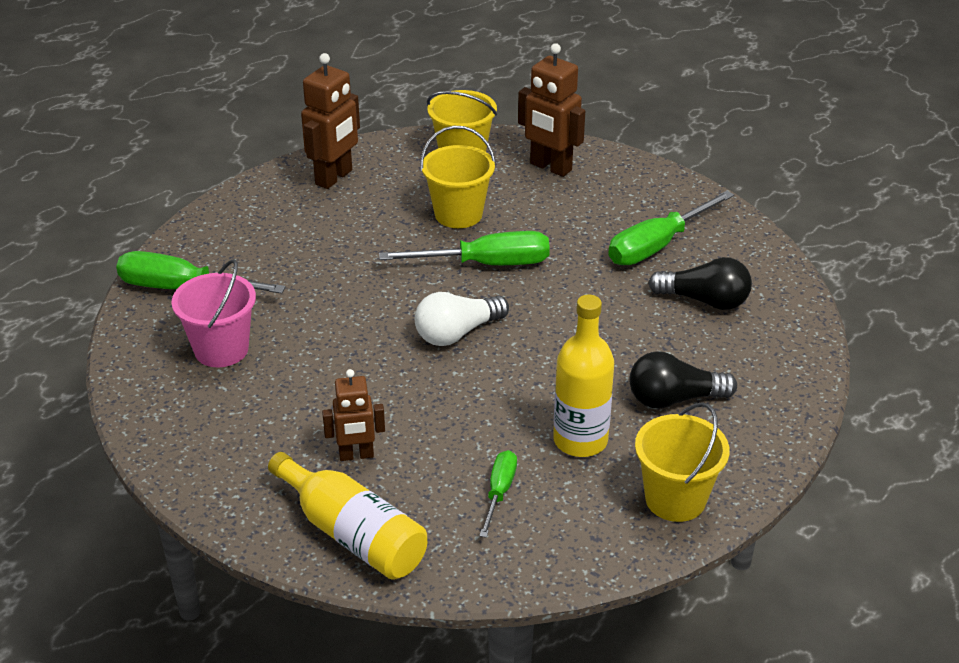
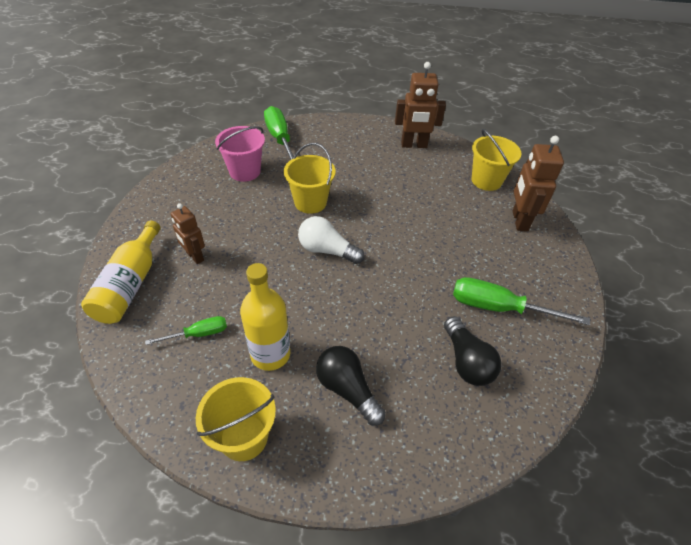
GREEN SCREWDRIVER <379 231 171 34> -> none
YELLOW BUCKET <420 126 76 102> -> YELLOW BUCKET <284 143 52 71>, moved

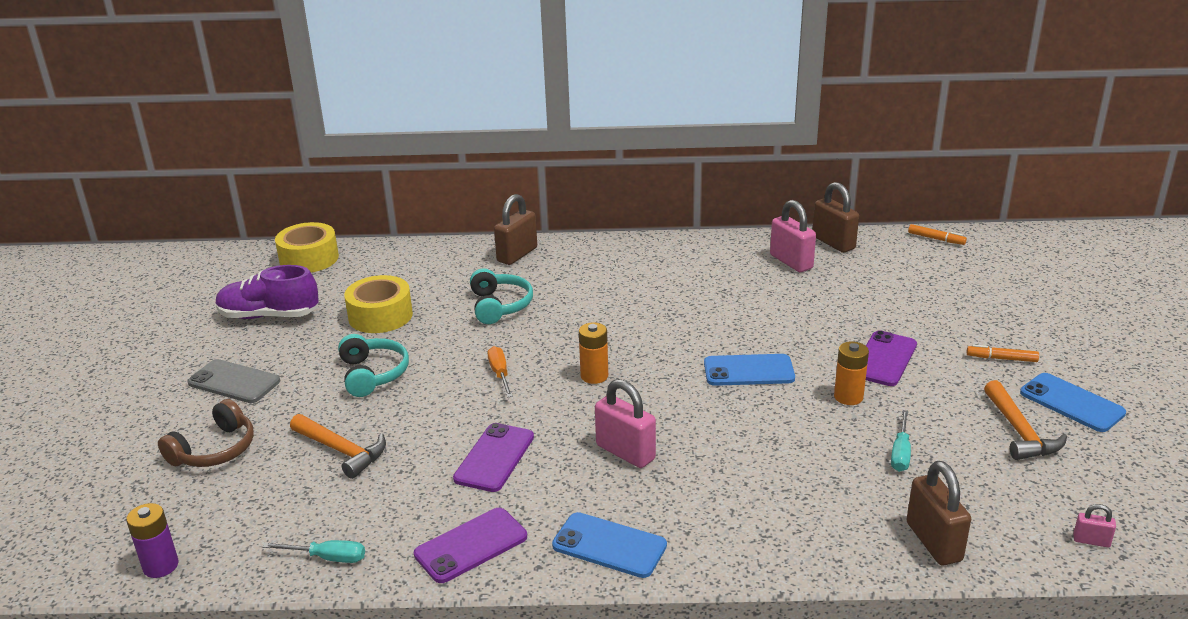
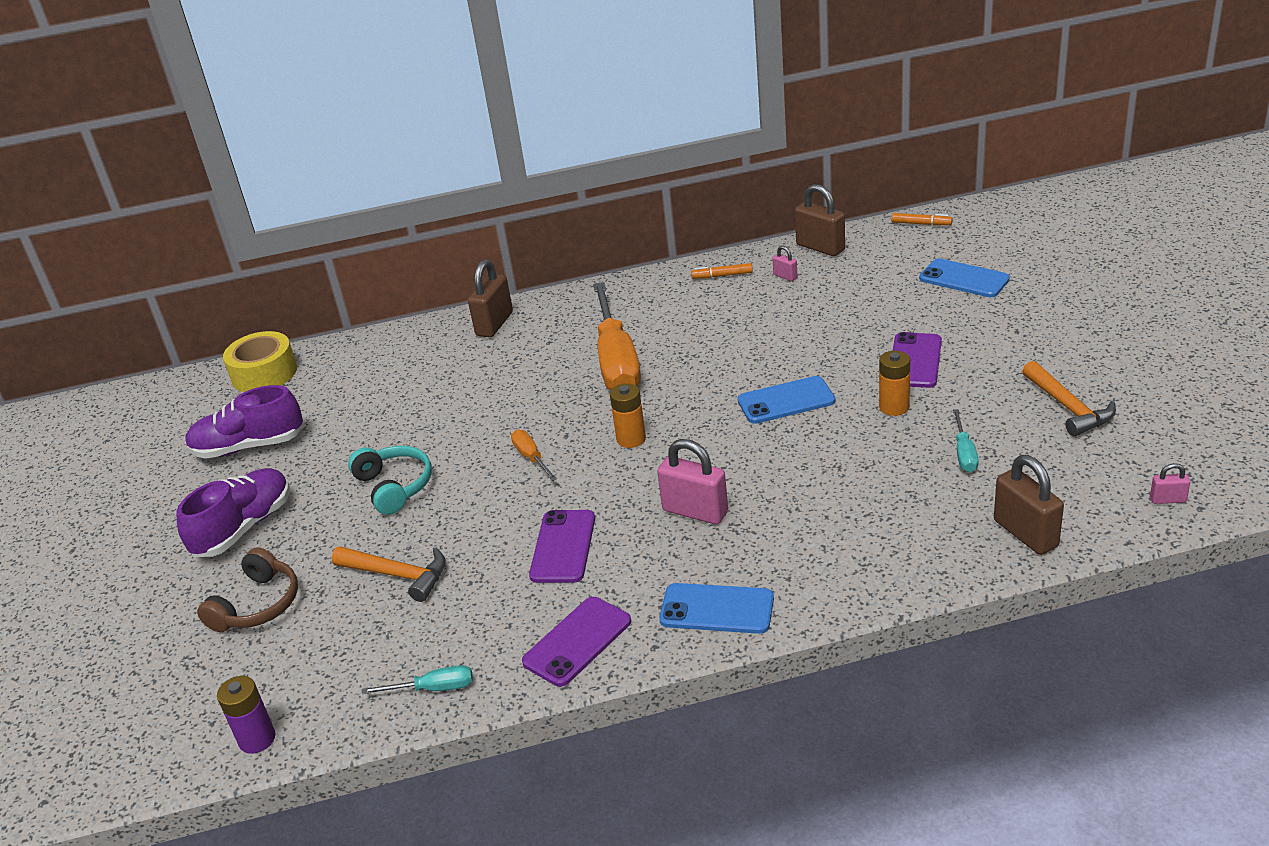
YELLOW TAPE <344 275 69 58> -> none
TURQUOISE HEADPHONES <470 269 63 55> -> none
none -> ORANGE SCREWDRIVER <593 282 48 108>
ORANGE MARKER <967 344 72 18> -> ORANGE MARKER <691 263 62 16>, moved
BLUE PHONE <1020 373 106 59> -> BLUE PHONE <919 258 91 39>, moved
GREY PHONE <188 359 92 44> -> PURPLE SHOE <176 468 114 89>
PINK PADLOCK <770 200 46 72> -> PINK PADLOCK <772 246 26 35>, x0.49

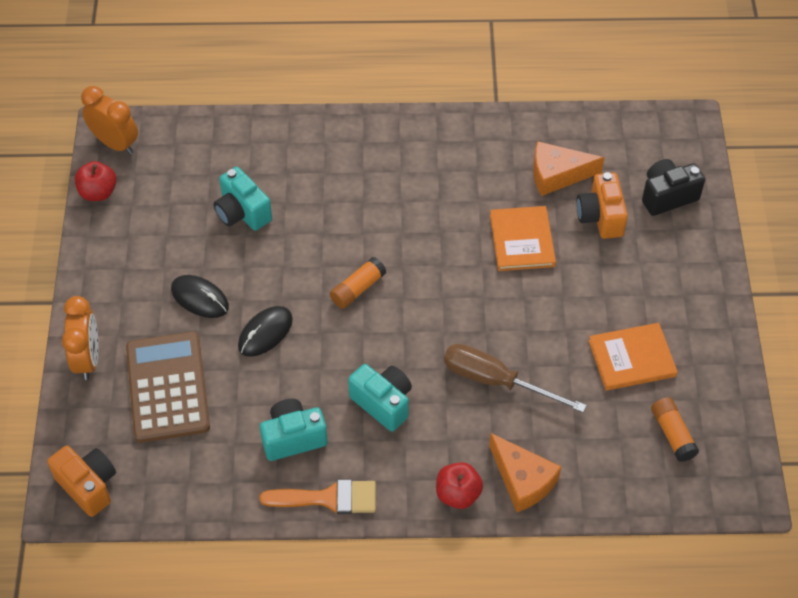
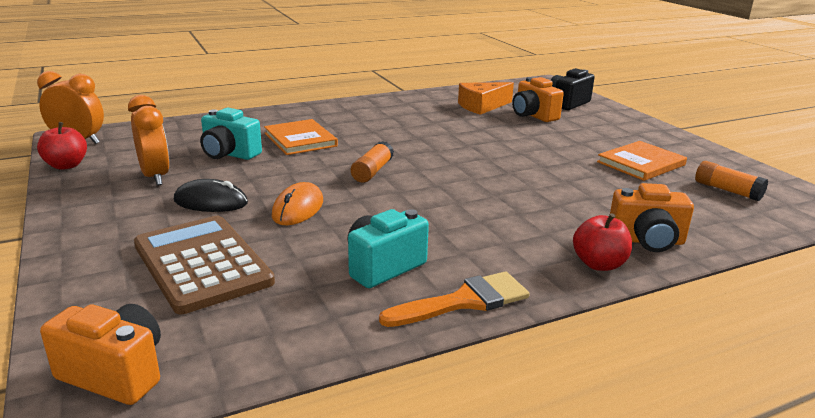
TURQUOISE CAMERA <348 364 64 67> -> none
BROWN SCREWDRIVER <444 344 143 68> -> none
ORANGE CLOCK <62 296 37 84> -> ORANGE CLOCK <128 95 42 90>, moved
ORANGE BOOK <490 206 66 65> -> ORANGE BOOK <264 119 74 36>, moved
ORANGE CHEESE <489 433 72 79> -> ORANGE CAMERA <610 183 84 69>
BLACK MOUSE <238 306 55 51> -> ORANGE MOUSE <272 182 51 43>

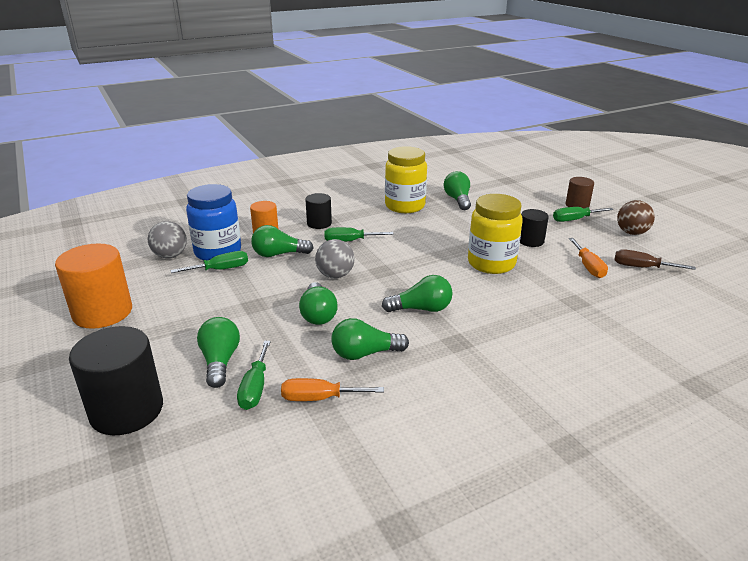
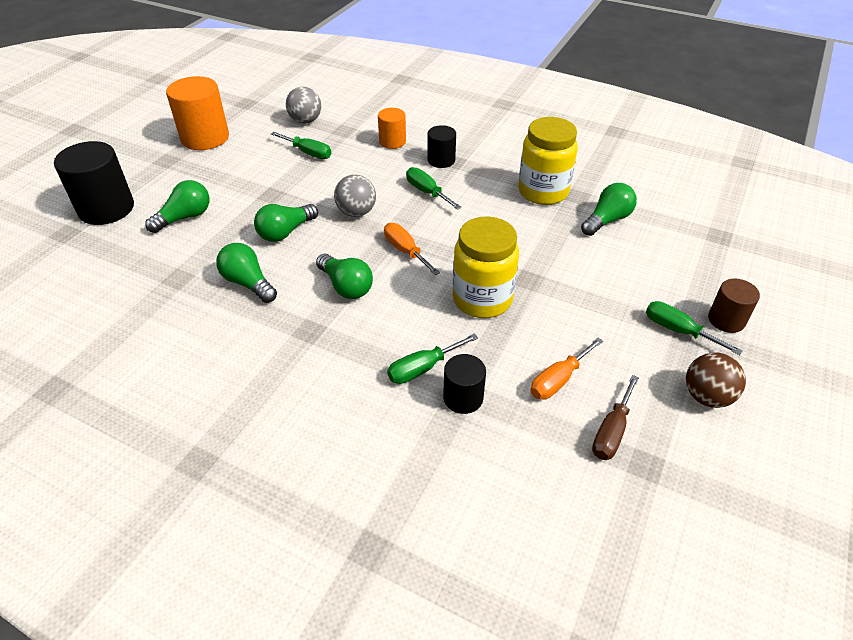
BLUE JAR <186 184 55 77> -> none
GREEN LIGHT BULB <251 225 63 32> -> none
GREEN SCREWDRIVER <237 341 34 69> -> GREEN SCREWDRIVER <387 334 91 50>, moved
ORANGE SCREWDRIVER <281 378 103 23> -> ORANGE SCREWDRIVER <384 223 56 52>, moved
BLACK CYLINDER <520 209 29 38> -> BLACK CYLINDER <443 354 43 60>, moved
BROWN SCREWDRIVER <614 249 82 21> -> BROWN SCREWDRIVER <592 375 47 85>, 135 degrees counterclockwise

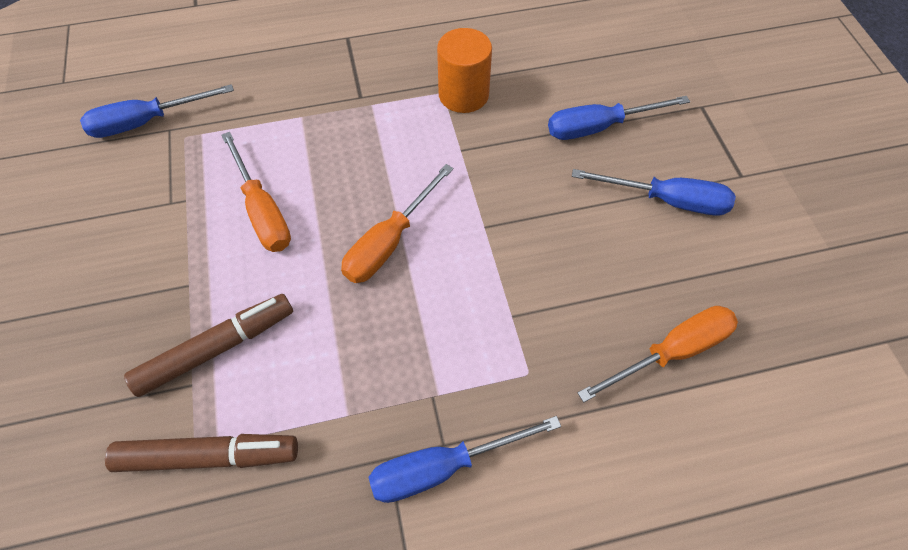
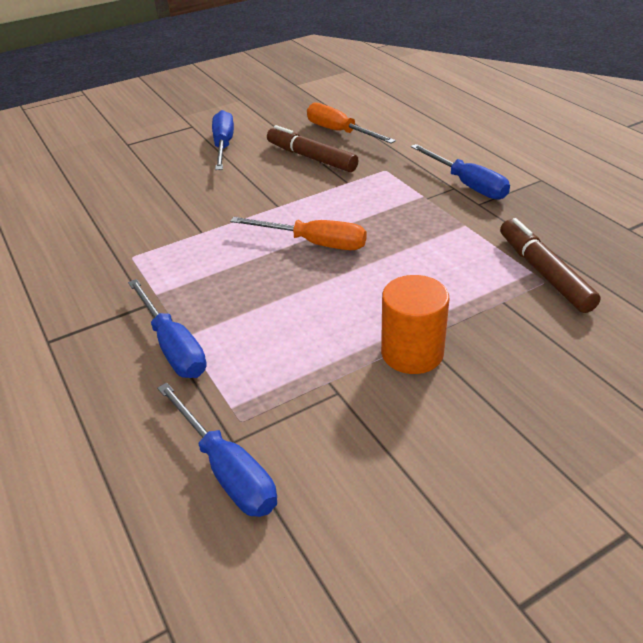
ORANGE SCREWDRIVER <221 132 70 120> -> none
BROWN MARKER <124 294 169 103> -> BROWN MARKER <267 125 92 47>, moved
ORANGE CYLINDER <437 28 55 85> -> ORANGE CYLINDER <381 275 69 99>, moved
BLUE SCREWDRIVER <548 96 142 44> -> BLUE SCREWDRIVER <128 279 79 99>, moved

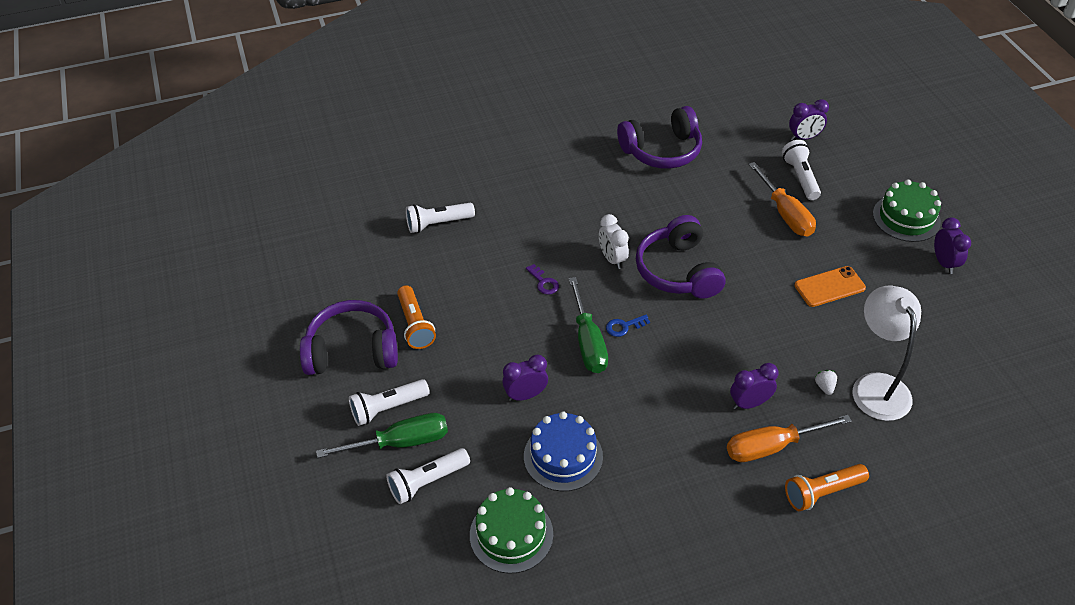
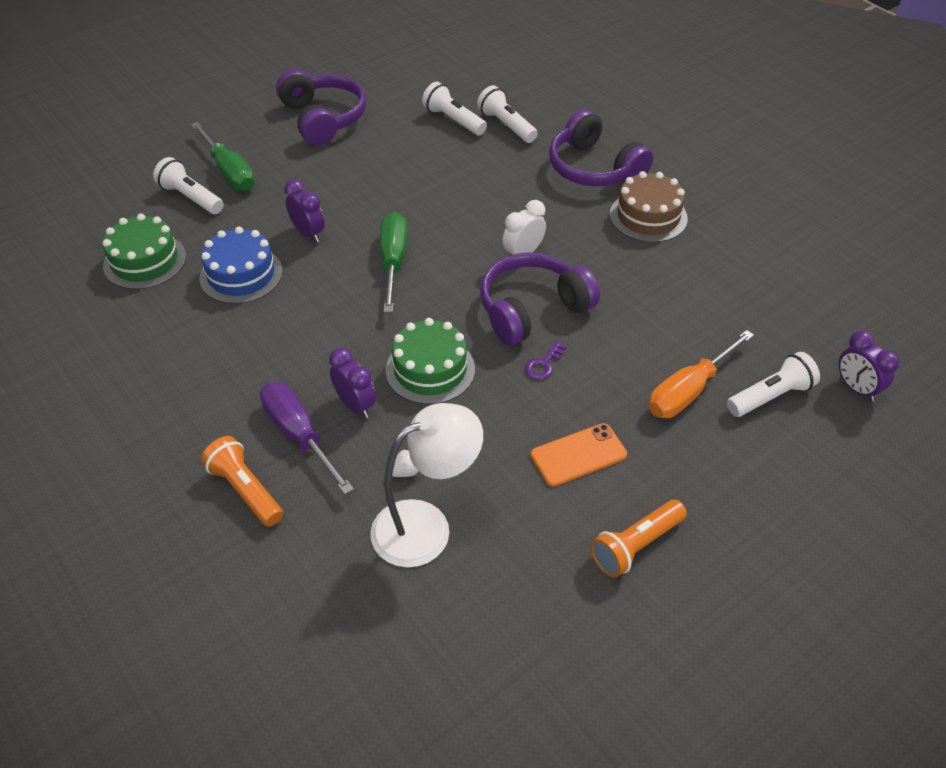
BLUE KEY <606 315 44 22> -> none
PURPLE CLOCK <934 218 37 56> -> none
none -> BROWN CAKE <610 171 78 72>
WHITE FLASHLIGHT <349 379 81 47> -> WHITE FLASHLIGHT <422 82 65 53>, moved
ORANGE FLASHLIGHT <397 285 39 64> -> ORANGE FLASHLIGHT <590 500 97 77>, moved
PURPLE KEY <526 264 33 31> -> PURPLE KEY <525 341 42 39>, moved
PURPLE HEADPHONES <617 106 85 63> -> PURPLE HEADPHONES <549 109 104 77>, moved
GREEN CAKE <873 180 68 62> -> GREEN CAKE <386 318 89 86>, moved
ORANGE SCREWDRIVER <727 415 125 47> -> PURPLE SCREWDRIVER <260 382 94 112>
GREEN SCREWDRIVER <569 277 39 96> -> GREEN SCREWDRIVER <380 212 28 100>, 120 degrees clockwise
ORANGE PHONE <794 266 72 41> -> ORANGE PHONE <530 423 97 64>, 75 degrees counterclockwise

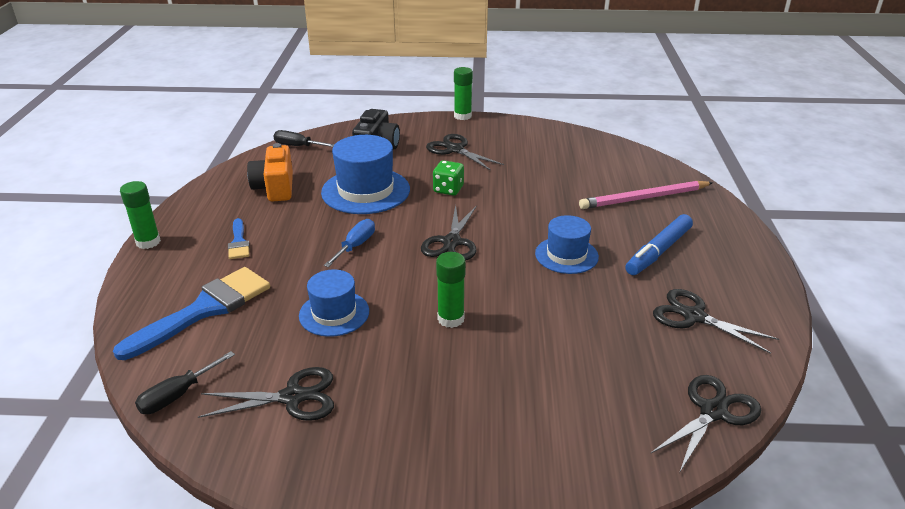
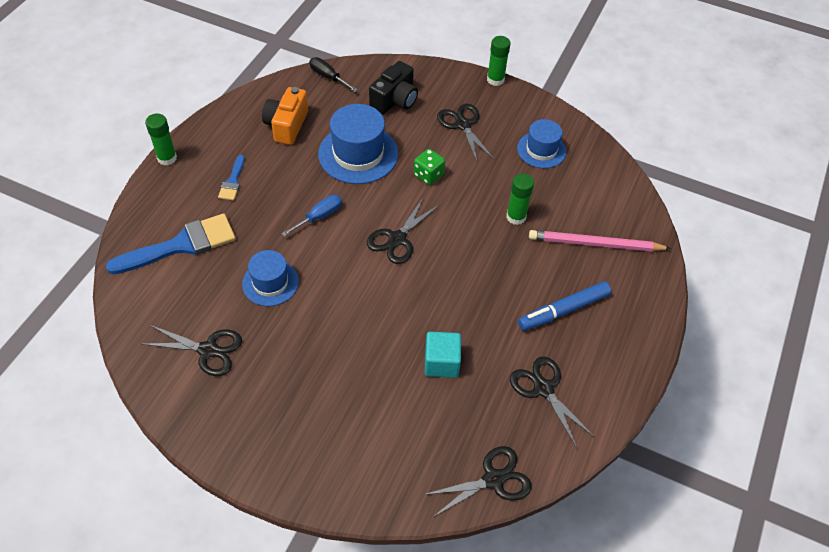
BLACK SCREWDRIVER <135 351 100 63> -> none
none -> TURQUOISE CUBE <425 332 36 46>
GREEN GLUE STICK <436 252 30 76> -> GREEN GLUE STICK <506 173 28 52>, moved
BLUE HAT <535 215 64 59> -> BLUE HAT <517 119 50 49>, moved

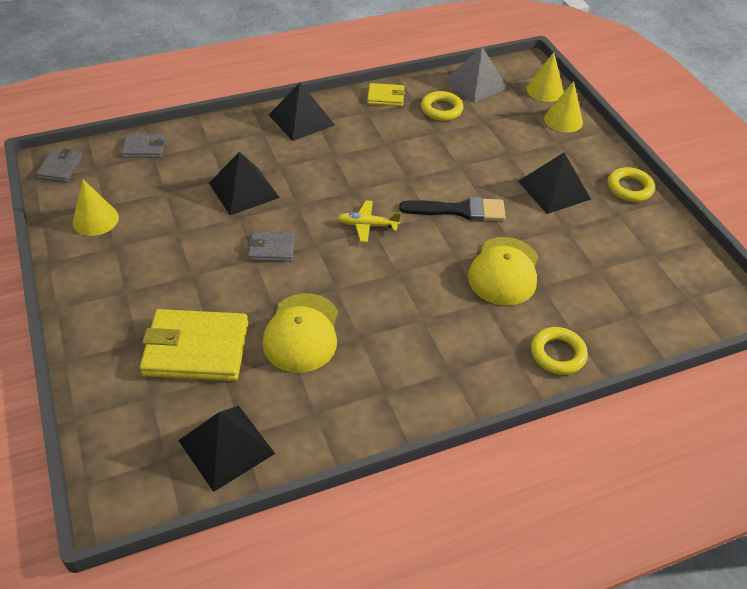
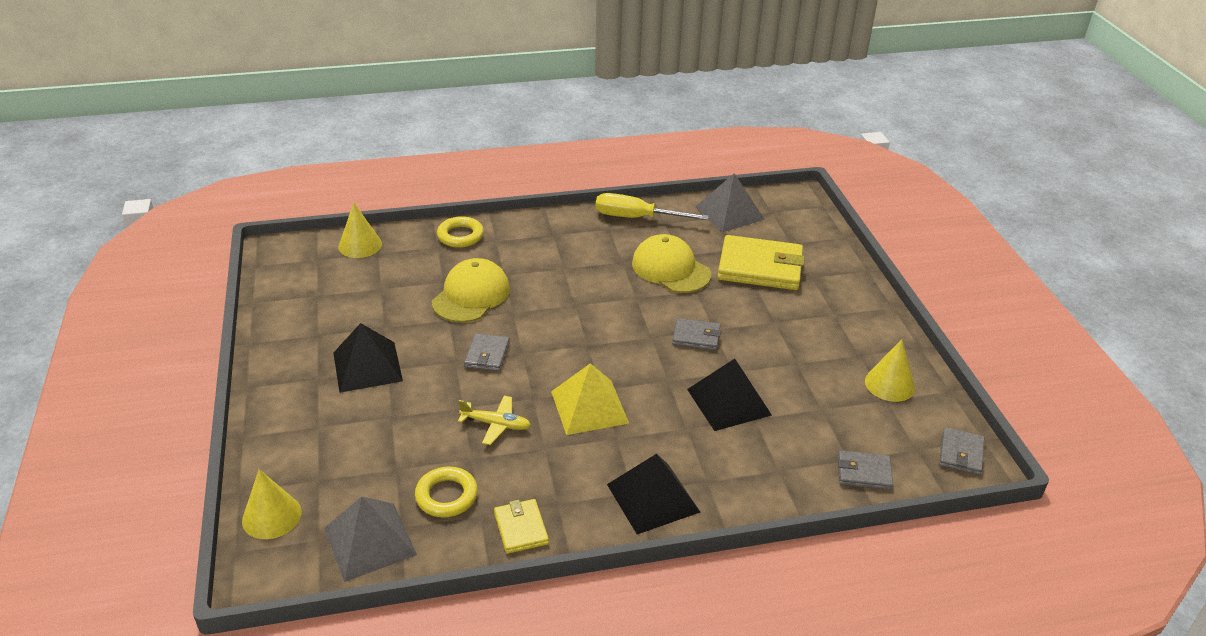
YELLOW RING <607 167 48 35> -> none
none -> YELLOW PYRAMID <551 363 78 72>
none -> YELLOW SCREWDRIVER <596 193 113 27>
YELLOW PLANE <337 200 64 43> -> YELLOW PLANE <458 396 73 49>, moved
YELLOW CONE <544 81 39 52> -> YELLOW CONE <339 202 43 56>, moved
BLACK BRUSH <399 197 107 24> -> GREY WALLET <464 333 46 38>
BLACK PYRAMID <178 406 97 86> -> GREY PYRAMID <695 174 70 58>
YELLOW CAP <262 293 76 80> -> YELLOW CAP <632 234 79 59>, 60 degrees counterclockwise
YELLOW WALLET <367 83 38 23> -> YELLOW WALLET <494 499 55 55>, 60 degrees clockwise

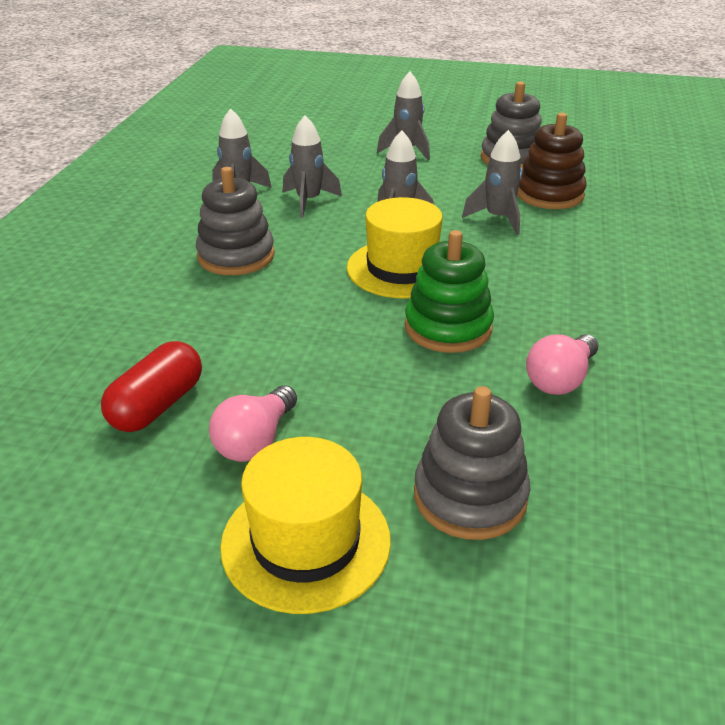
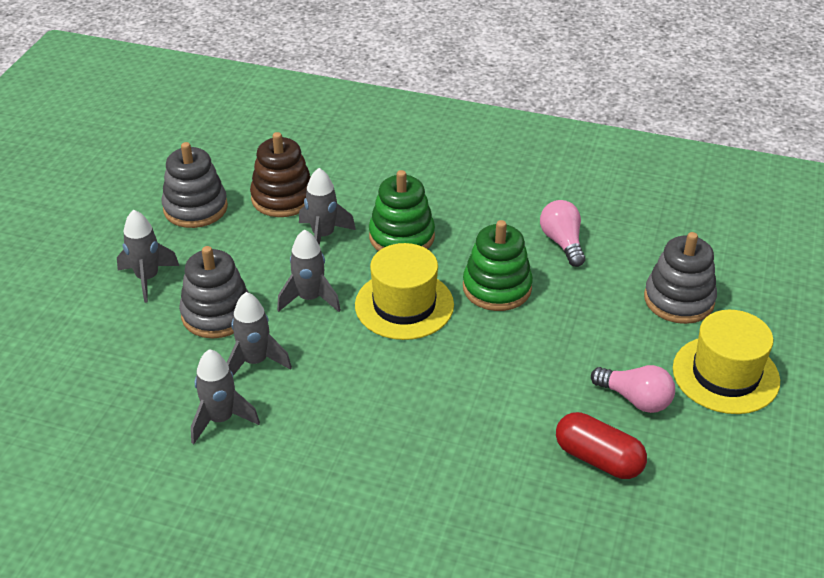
none -> GREEN STACKING TOY <369 170 66 81>
GREY STACKING TOY <196 167 79 108> -> GREY STACKING TOY <179 246 70 92>, moved
PINK LIGHT BULB <526 334 72 61> -> PINK LIGHT BULB <540 200 45 67>, 150 degrees counterclockwise

